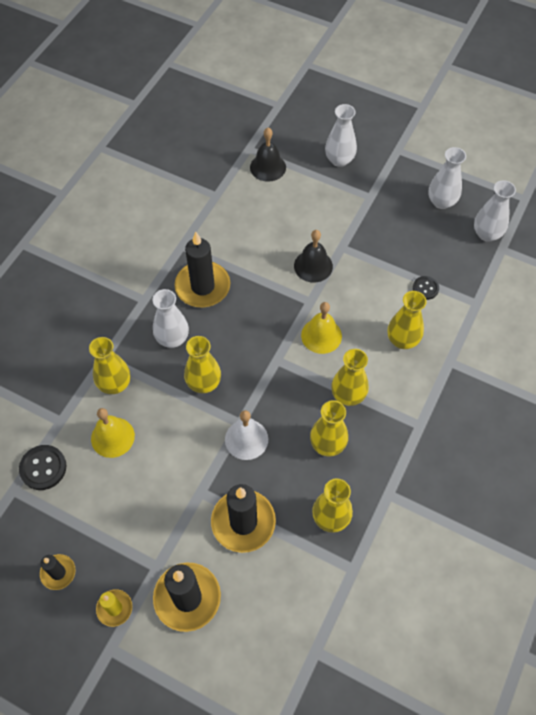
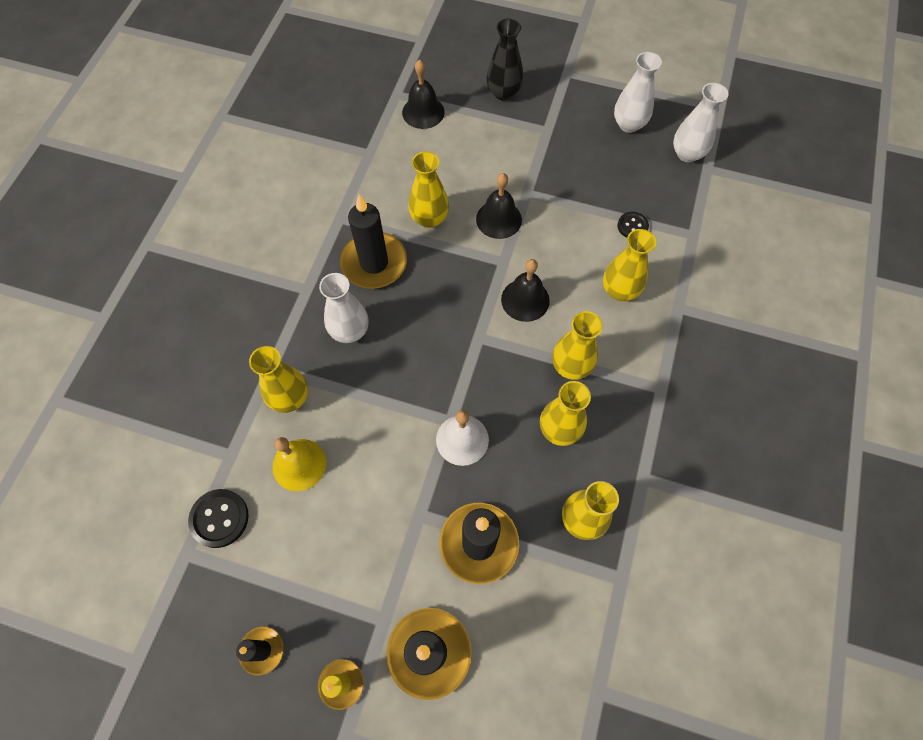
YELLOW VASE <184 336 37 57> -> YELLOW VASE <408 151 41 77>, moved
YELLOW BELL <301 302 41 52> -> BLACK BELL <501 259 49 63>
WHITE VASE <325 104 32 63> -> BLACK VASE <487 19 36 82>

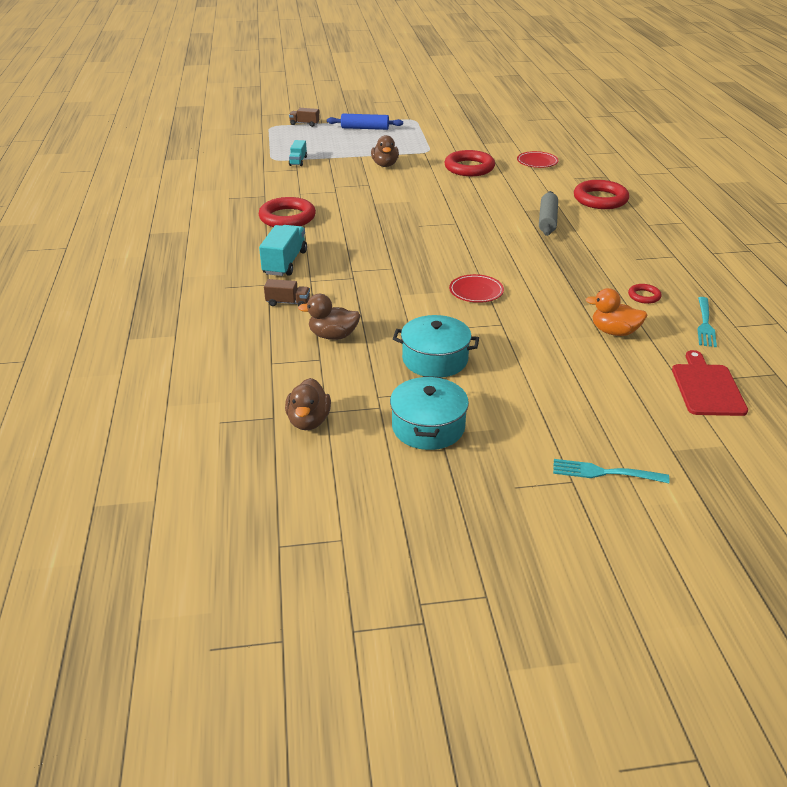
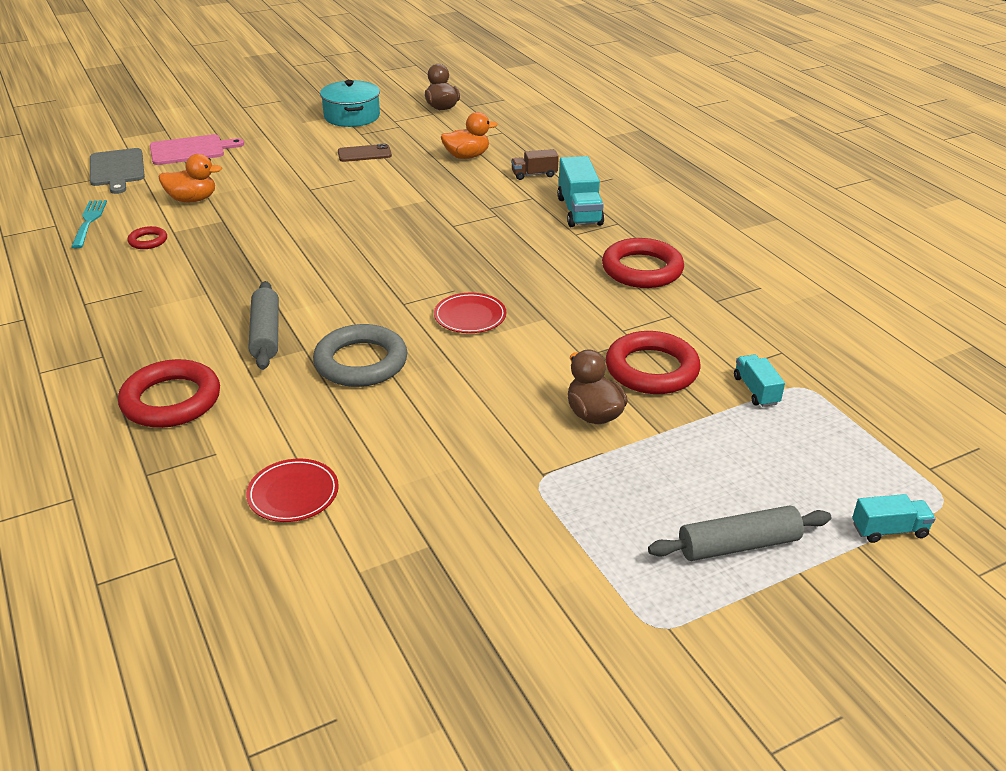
TURQUOISE FORK <553 459 117 24> -> none
none -> PINK CUTTING BOARD <150 134 94 31>
none -> GREY RING <313 324 95 63>
RED RING <444 150 51 26> -> RED RING <606 331 94 63>, moved
RED PLATE <449 274 55 29> -> RED PLATE <434 293 73 40>, moved
TURQUOISE POT <393 315 86 63> -> BROWN PHONE <338 144 54 18>
BROWN TRUCK <289 108 31 19> -> TURQUOISE TRUCK <852 494 84 49>
BROWN DUCK <298 294 63 46> -> ORANGE DUCK <441 112 57 47>
BLUE ROLLING PIN <327 114 76 16> -> GREY ROLLING PIN <648 505 183 56>
RED CUTTING BOARD <672 350 76 66> -> GREY CUTTING BOARD <90 148 55 46>

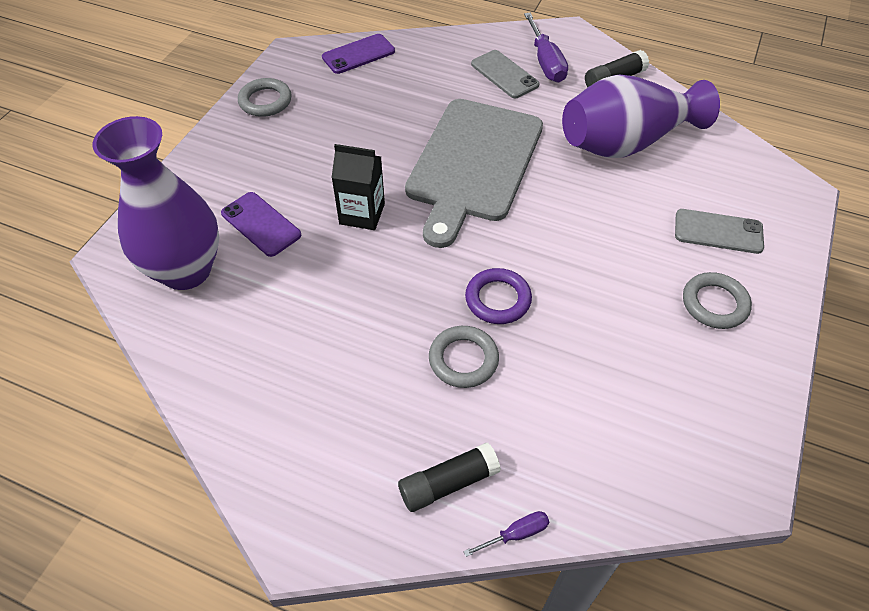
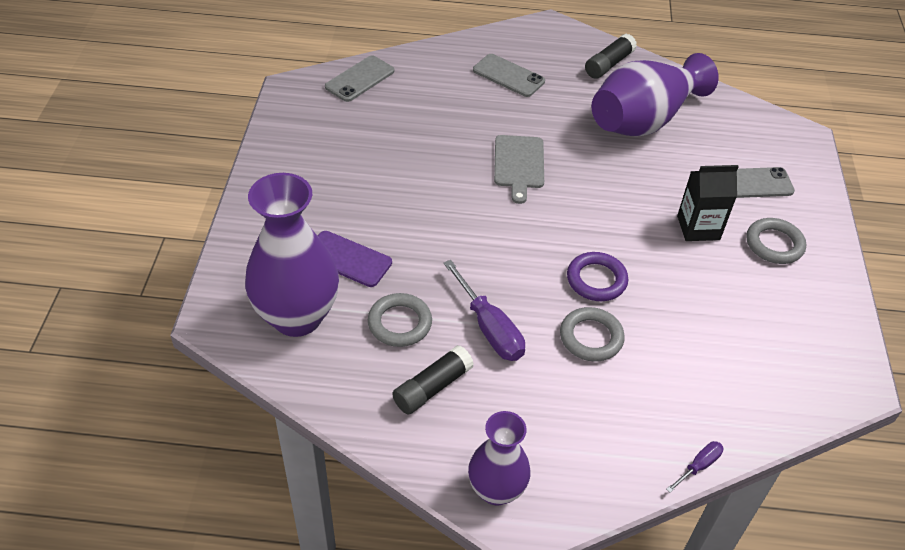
none -> PURPLE VASE <468 411 62 95>
GREY RING <238 78 54 39> -> GREY RING <368 293 64 54>, moved
BLACK CARTON <331 144 54 86> -> BLACK CARTON <677 165 62 76>, moved
BLACK GLUE STICK <398 443 103 69> -> BLACK GLUE STICK <392 345 82 70>, moved
PURPLE SCREWDRIVER <524 13 44 69> -> PURPLE SCREWDRIVER <444 260 81 101>, moved
PURPLE PHONE <322 34 73 40> -> GREY PHONE <325 55 69 47>
GREY CUTTING BOARD <405 99 138 149> -> GREY CUTTING BOARD <494 135 50 69>, x0.50

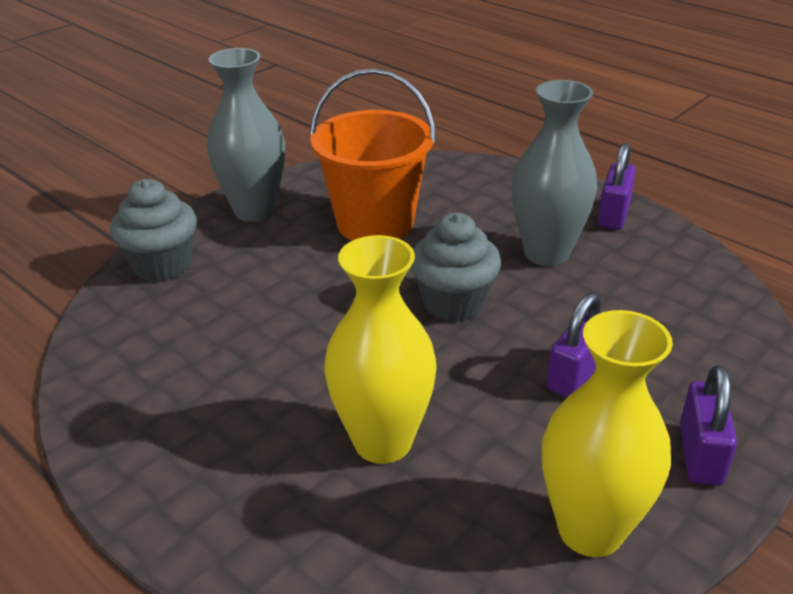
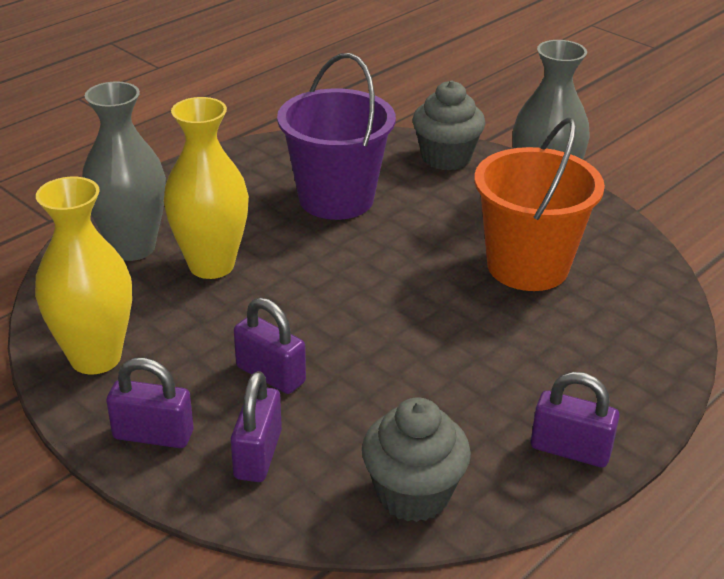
none -> PURPLE PADLOCK <231 371 51 111>
none -> PURPLE BUCKET <277 53 119 167>
GREY CUPCAKE <411 213 90 109> -> GREY CUPCAKE <362 397 109 125>, moved
GREY VASE <512 80 85 186> -> GREY VASE <82 81 84 180>, moved

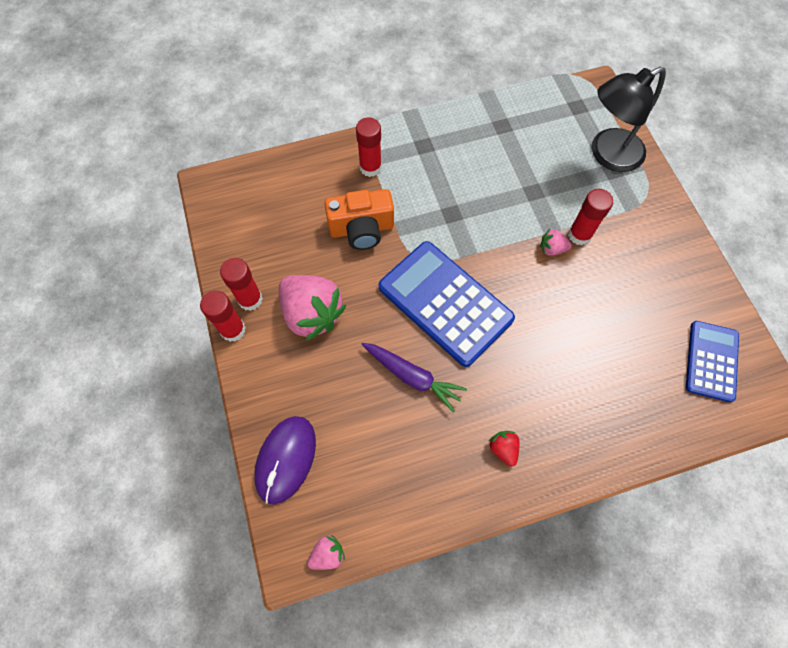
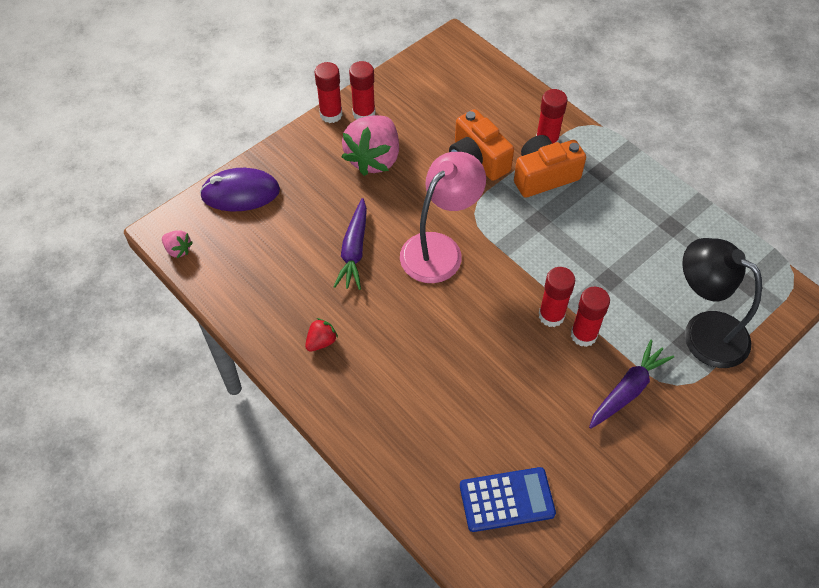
none -> ORANGE CAMERA <514 135 72 63>
none -> PURPLE CARROT <589 340 85 89>
BLUE CALCULATOR <379 241 136 126> -> PINK LAMP <400 152 86 131>
PINK STRAWBERRY <540 229 32 27> -> RED GLUE STICK <539 267 36 60>

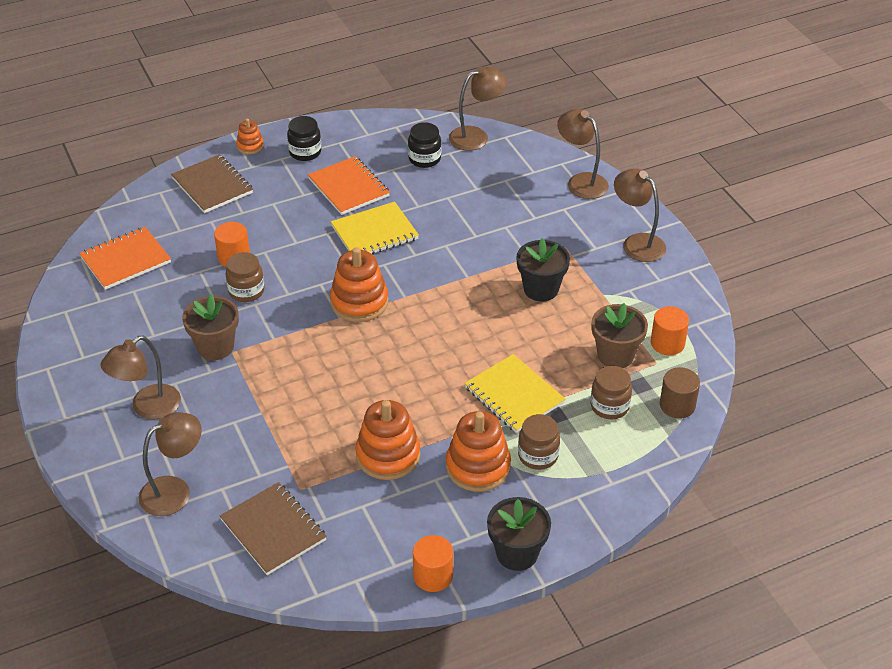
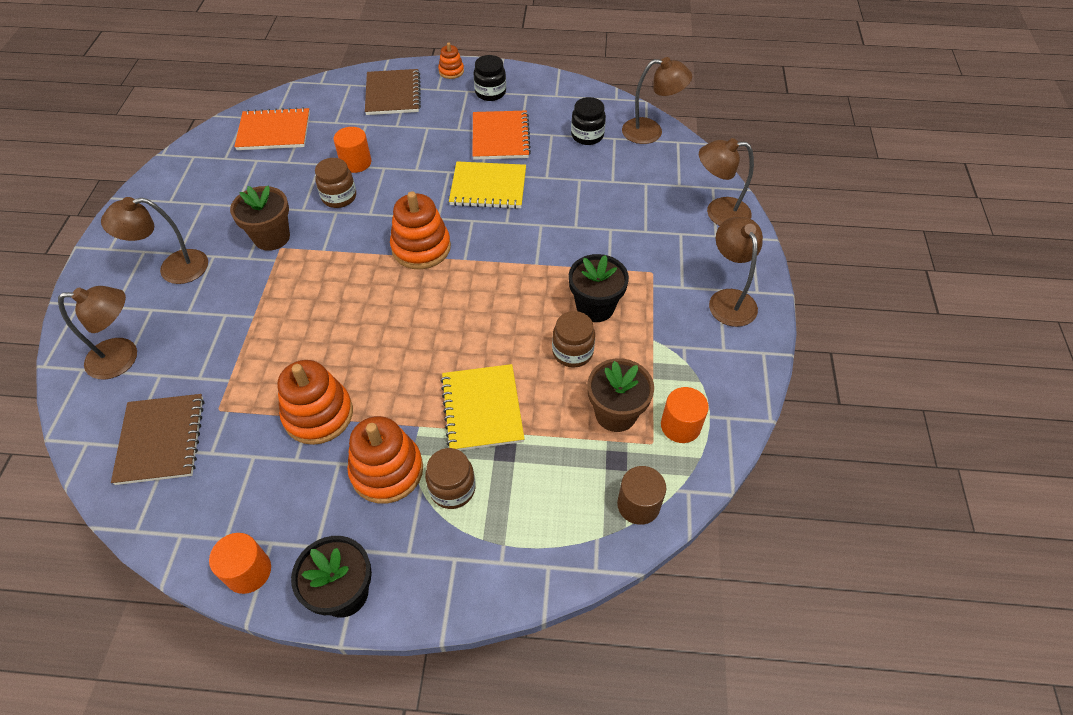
BROWN JAR <591 366 41 53> -> BROWN JAR <552 311 43 57>, moved
BROWN LAMP <557 109 52 90> -> BROWN LAMP <699 138 55 88>, 75 degrees counterclockwise

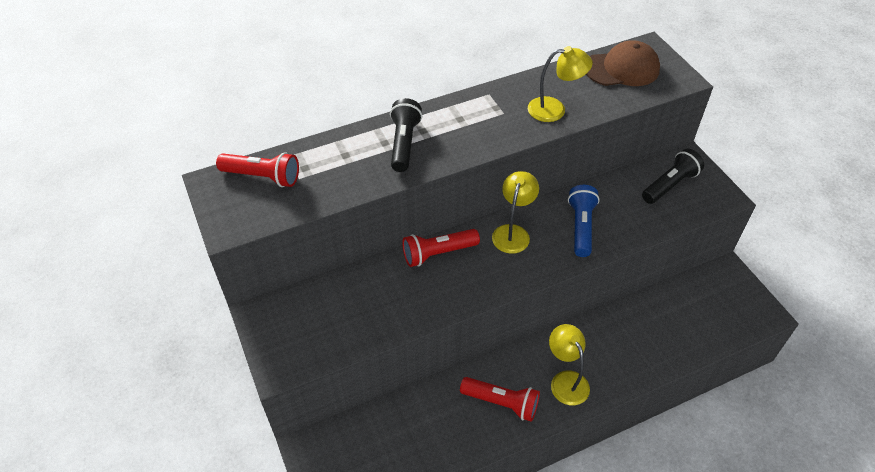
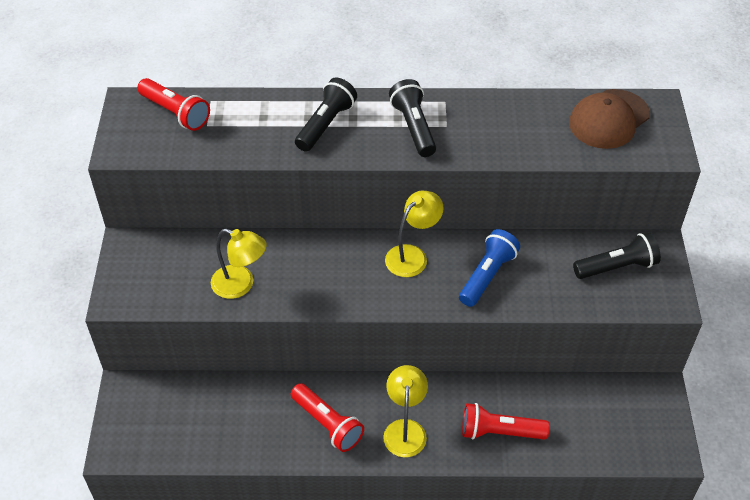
none -> BLACK FLASHLIGHT <389 79 47 78>
RED FLASHLIGHT <402 229 78 38> -> RED FLASHLIGHT <462 403 88 37>, moved
YELLOW LAMP <528 46 65 76> -> YELLOW LAMP <211 229 55 70>, moved
BROWN CAP <586 40 74 46> -> BROWN CAP <569 89 81 60>, 120 degrees clockwise

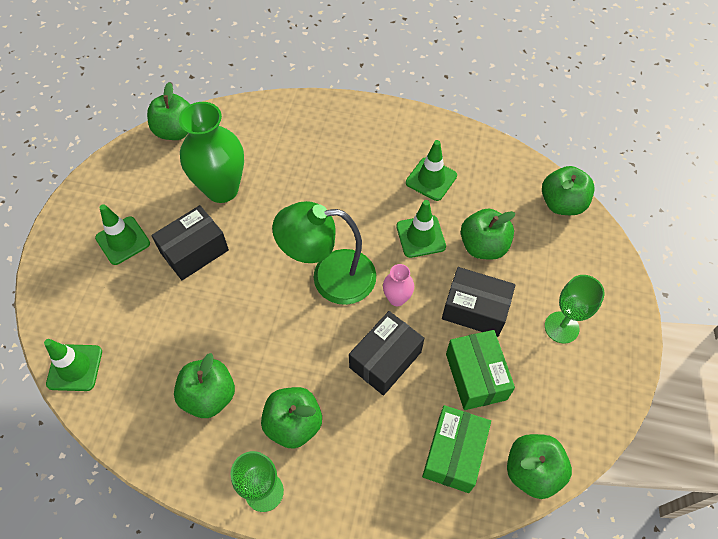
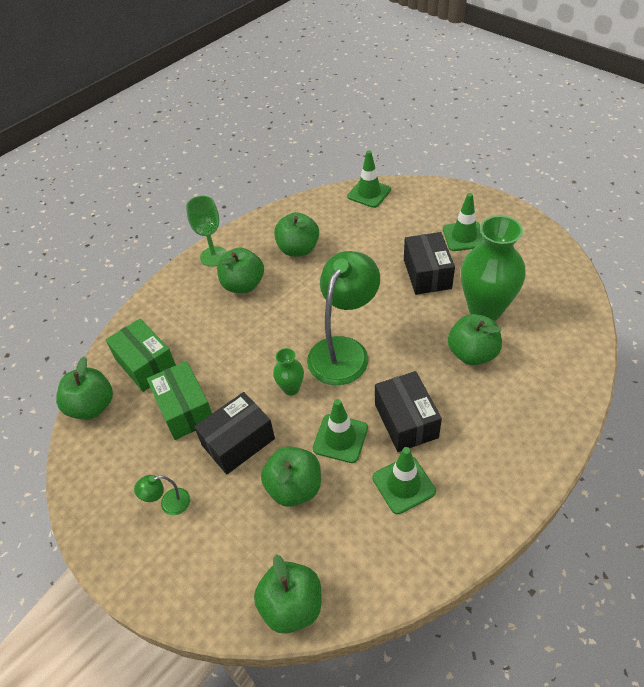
GREEN APPLE <147 82 43 58> -> GREEN APPLE <448 314 54 51>, moved
BLACK BOX <349 311 75 85> -> BLACK BOX <375 371 67 81>, moved
GREEN GOBLET <545 275 59 69> -> GREEN LAMP <134 475 56 40>
PINK VASE <383 264 31 42> -> GREEN VASE <273 348 31 48>
GREEN BOX <446 330 69 80> -> GREEN BOX <147 361 65 79>, 45 degrees clockwise

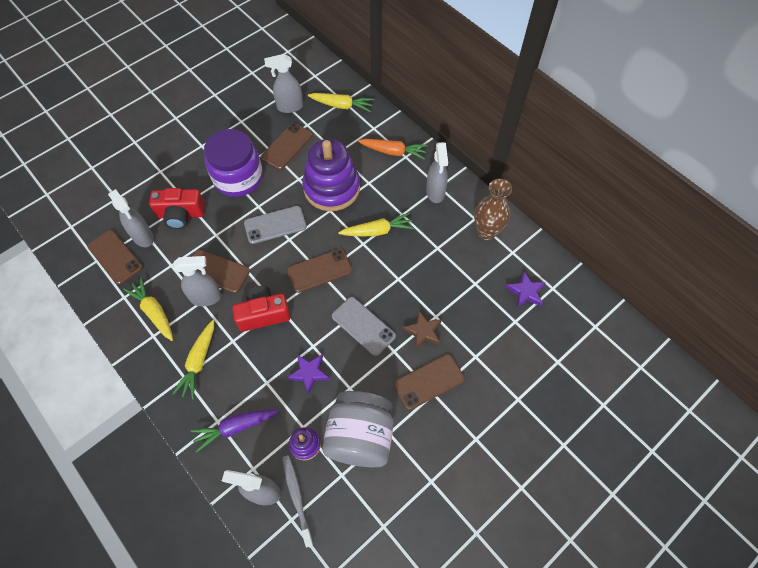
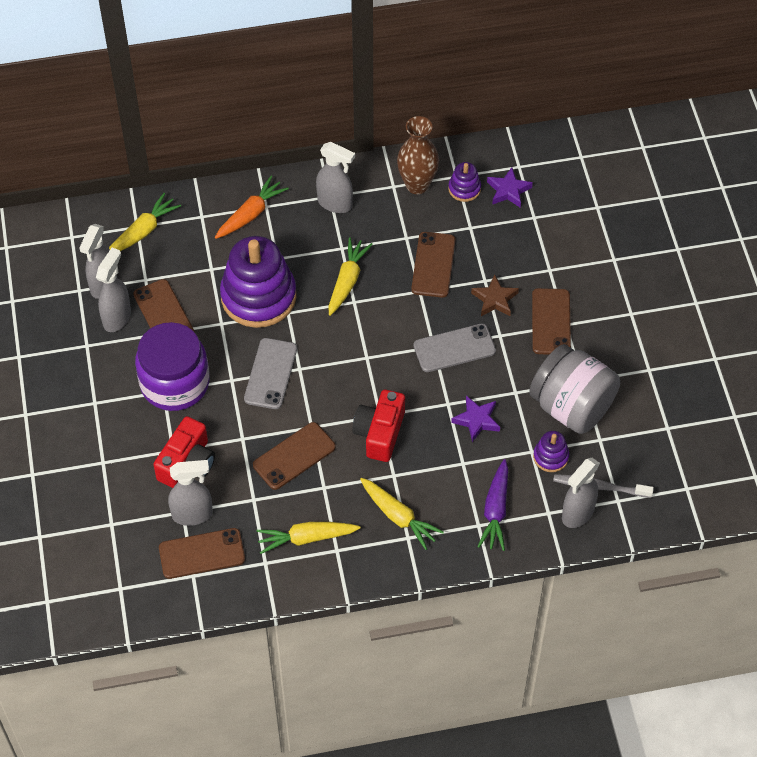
none -> PURPLE STACKING TOY <448 162 33 40>
GREY SPRAY BOTTLE <174 256 48 50> -> GREY SPRAY BOTTLE <96 248 35 84>, moved
BROWN PHONE <287 249 65 44> -> BROWN PHONE <411 232 45 66>, moved

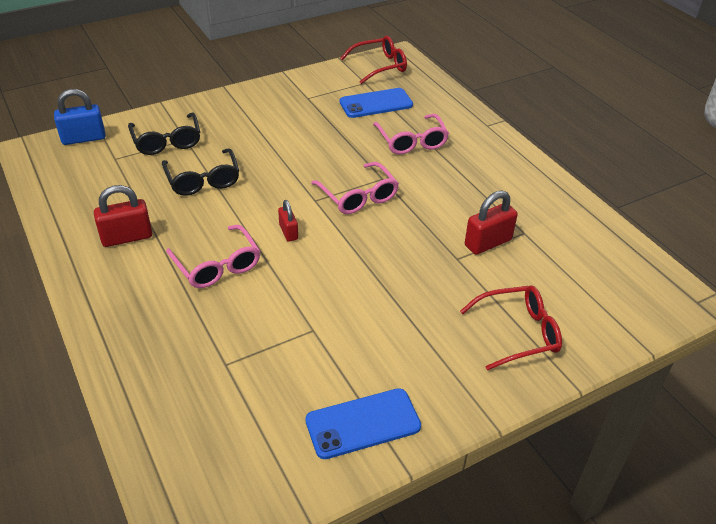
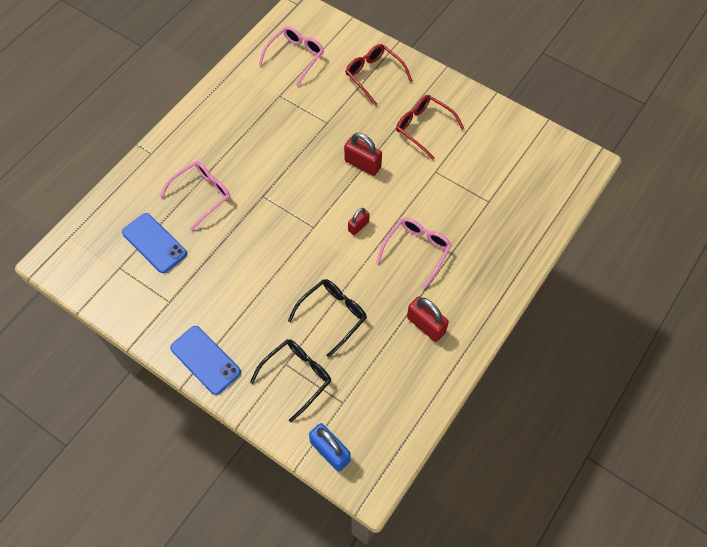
BLUE PHONE <305 388 116 71> -> BLUE PHONE <170 326 71 69>, moved
PINK GLASSES <311 162 88 52> -> PINK GLASSES <259 26 65 60>, moved
RED GLASSES <340 36 67 48> -> RED GLASSES <396 95 68 65>, moved
RED PADLOCK <465 191 53 64> -> RED PADLOCK <344 133 38 43>, moved

